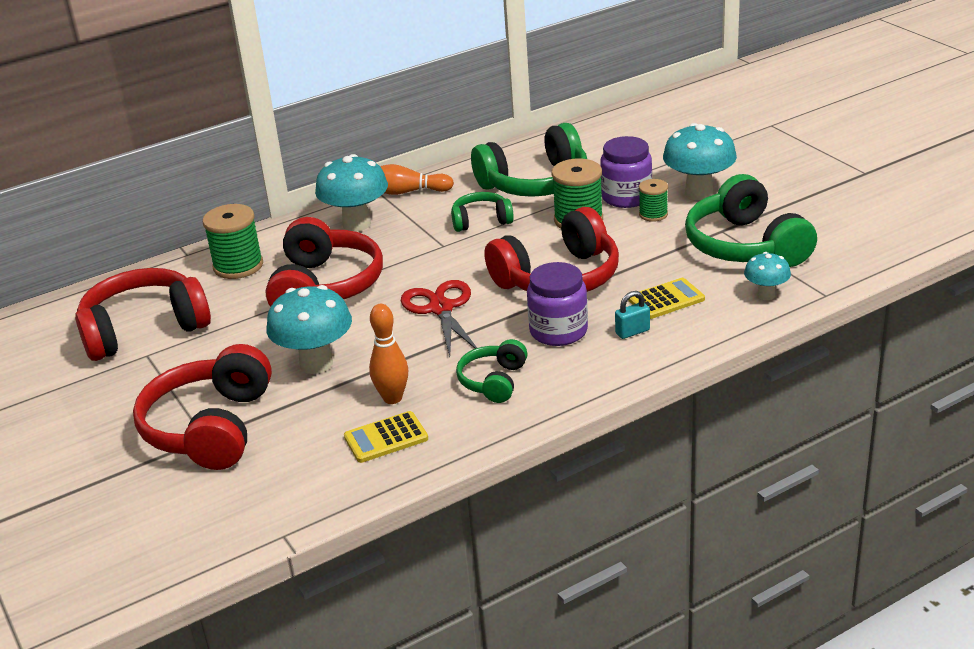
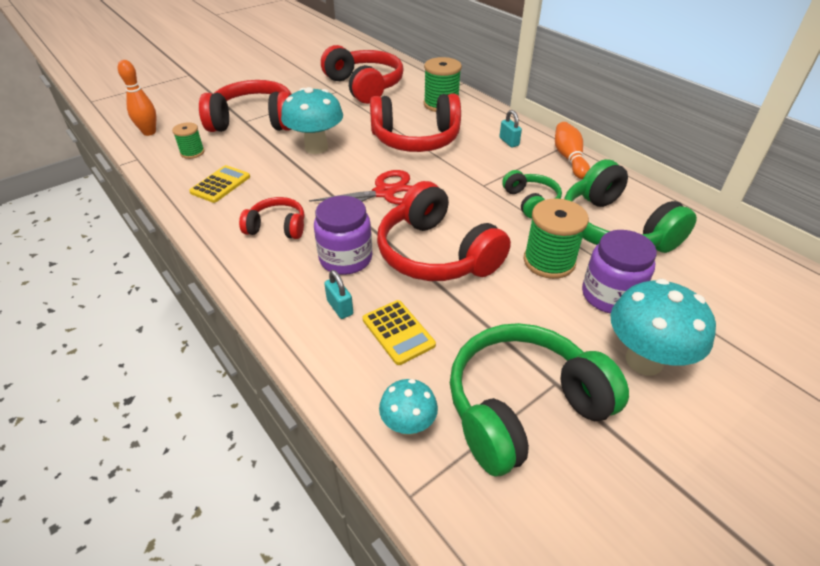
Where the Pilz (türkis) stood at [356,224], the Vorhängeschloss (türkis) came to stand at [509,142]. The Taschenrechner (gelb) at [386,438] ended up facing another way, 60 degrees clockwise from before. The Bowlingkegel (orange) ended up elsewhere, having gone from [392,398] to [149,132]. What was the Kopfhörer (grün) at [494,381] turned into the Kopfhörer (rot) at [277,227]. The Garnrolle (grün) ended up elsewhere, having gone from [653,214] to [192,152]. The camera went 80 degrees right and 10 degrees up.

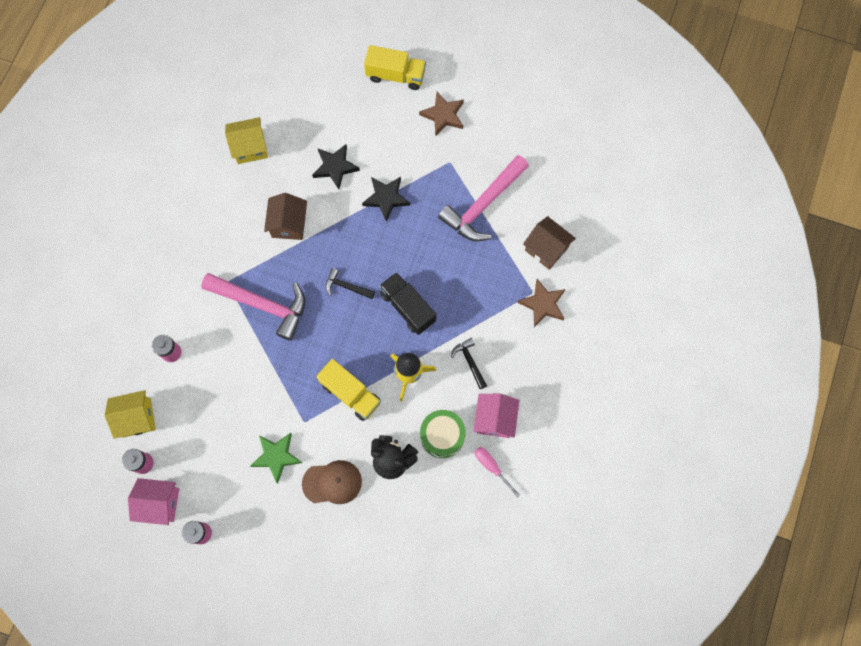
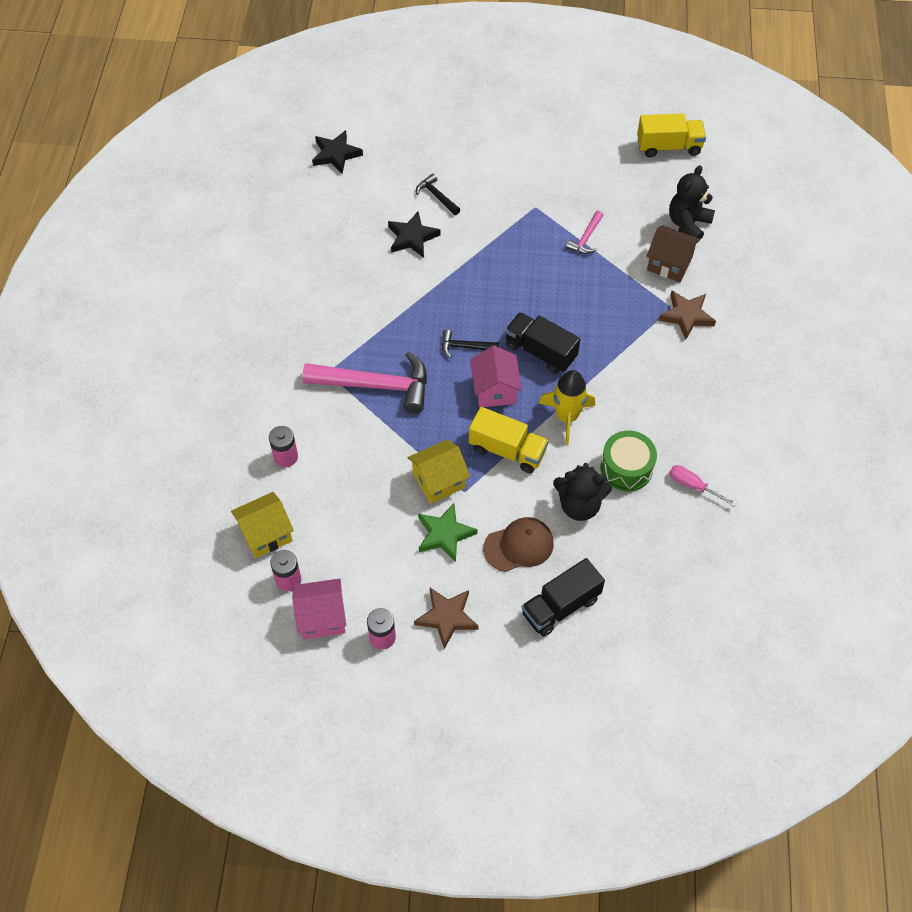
The Haus (gelb) ended up elsewhere, having gone from [250,147] to [439,480]. The second view lost the Haus (braun) at [289,224]. The Stern (schwarz) ended up elsewhere, having gone from [386,198] to [336,154]. The Lastwagen (gelb) ended up elsewhere, having gone from [395,75] to [668,147]. The Stern (braun) ended up elsewhere, having gone from [443,115] to [447,617]. The size of the Hammer (rosa) at [483,205] changed by a factor of 0.48. The Hammer (schwarz) ended up elsewhere, having gone from [470,362] to [437,196]. The Haus (rosa) ended up elsewhere, having gone from [494,419] to [495,390]. The second view gained the Lastwagen (schwarz) at [560,606]. The second view gained the Teddybär (schwarz) at [688,224]. The camera went 15 degrees left and 15 degrees down.

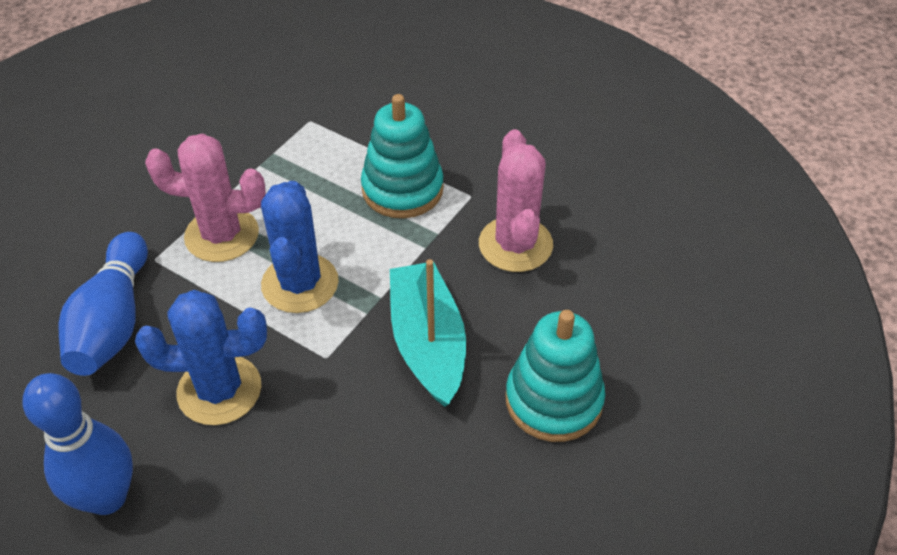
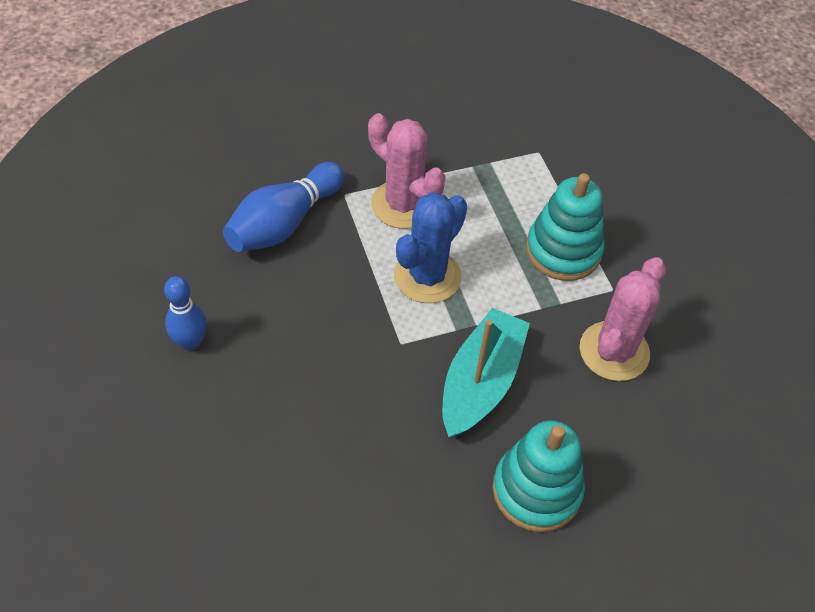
The size of the Bowlingkegel (blau) at [107,497] changed by a factor of 0.65. The second view lost the Kaktus (blau) at [219,390]. The camera went 35 degrees right and 5 degrees up.

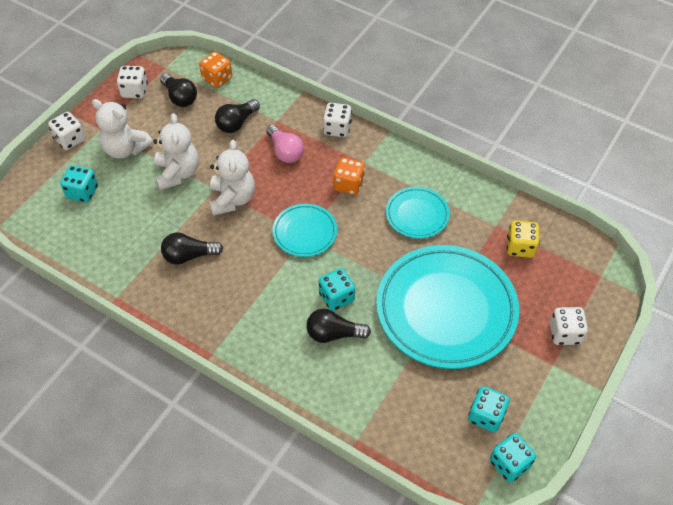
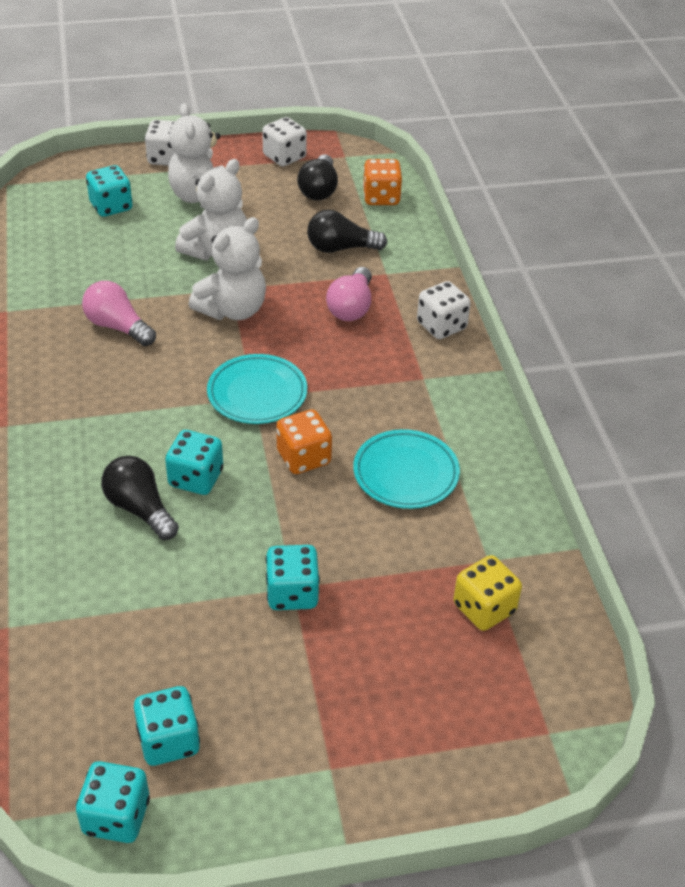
What was the Glühbirne (schwarz) at [189,256] turned into the Glühbirne (rosa) at [118,327]. The Spielwürfel (orange) ended up elsewhere, having gone from [348,184] to [303,458]. Where the Teller (türkis) stood at [446,310], the Spielwürfel (türkis) came to stand at [292,593]. The second view lost the Spielwürfel (weiß) at [565,333]. The camera went 45 degrees right and 10 degrees down.

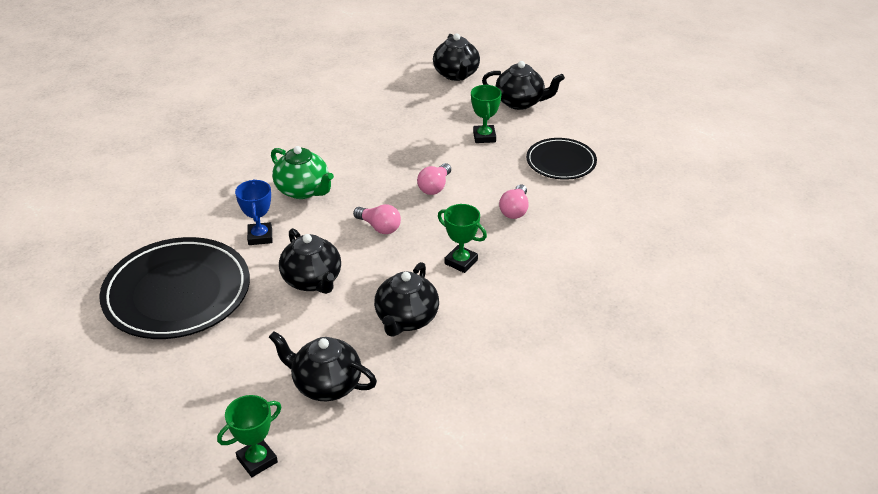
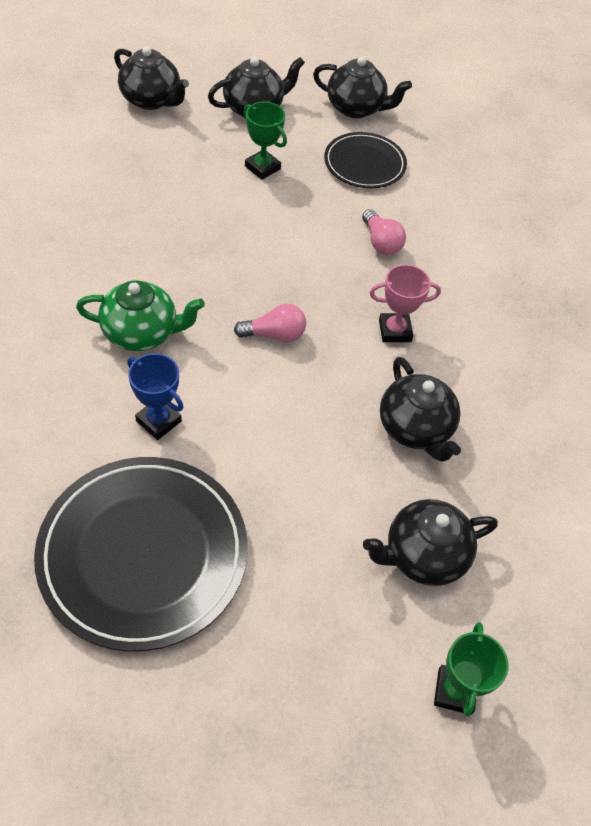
The Teekanne (schwarz) ended up elsewhere, having gone from [312,281] to [356,108]. The second view lost the Glühbirne (rosa) at [434,187]. What was the Pokal (grün) at [461,262] turned into the Pokal (rosa) at [395,331]. The camera went 45 degrees left and 15 degrees up.

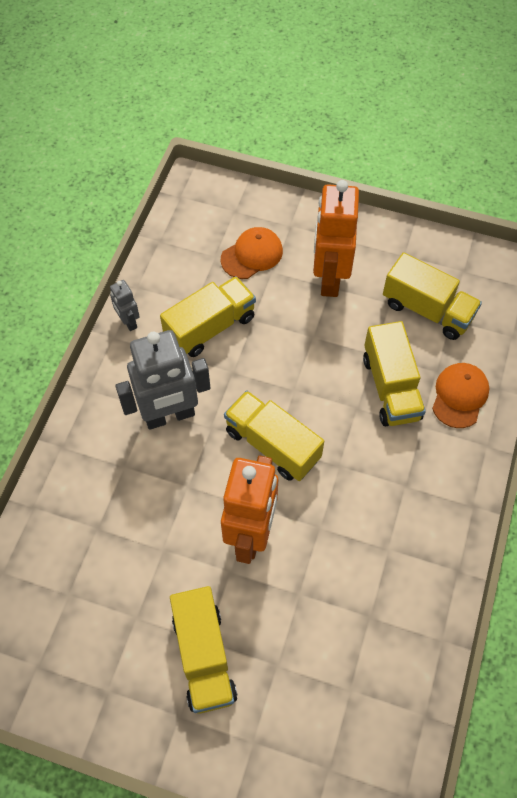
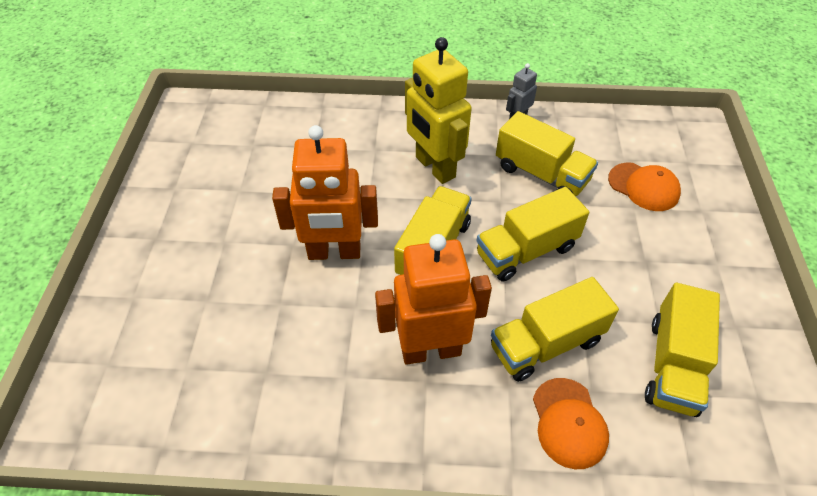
What was the Roboter (grau) at [169,416] turned into the Roboter (gelb) at [434,167]. The Lastwagen (gelb) ended up elsewhere, having gone from [204,656] to [526,250]. The Roboter (orange) ended up elsewhere, having gone from [329,278] to [431,350]. The Kappe (orange) at [459,396] ended up facing another way, 75 degrees clockwise from before. The camera went 75 degrees right and 10 degrees down.

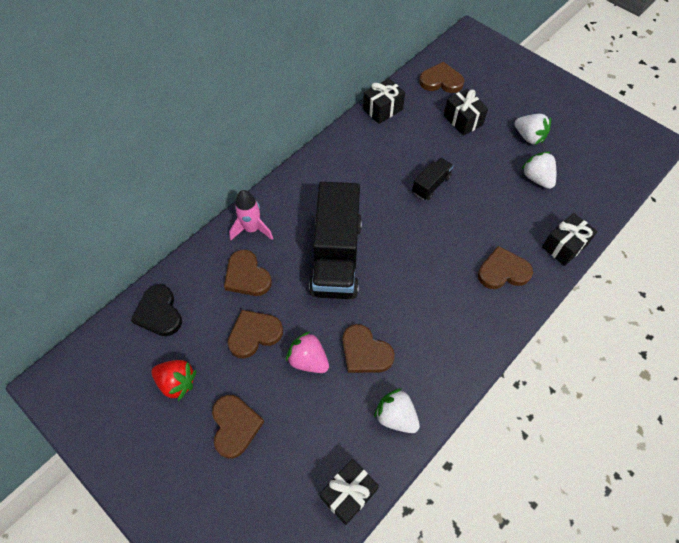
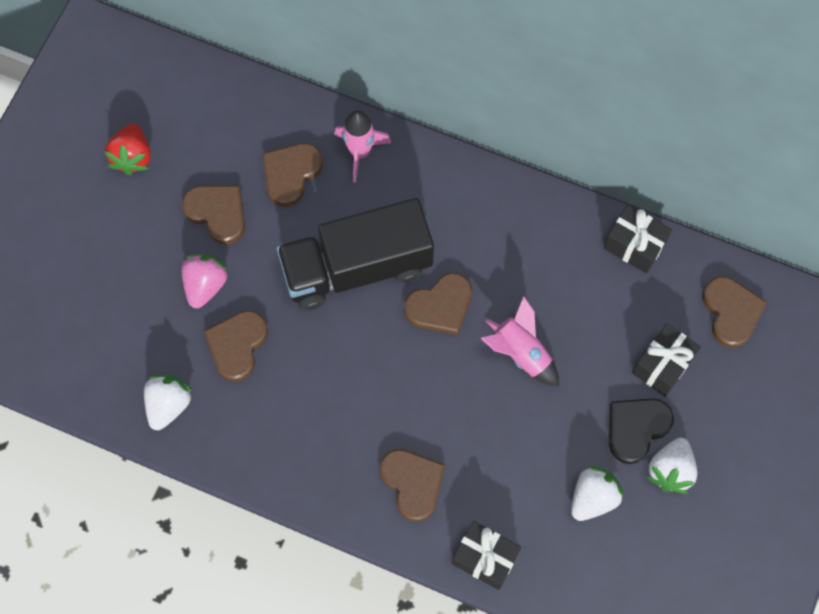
The Herz (schwarz) ended up elsewhere, having gone from [159,313] to [636,428]. The Herz (braun) ended up elsewhere, having gone from [235,426] to [440,306]. The second view lost the Geschenk (schwarz) at [348,494]. Where the Lastwagen (schwarz) stood at [431,185], the Rakete (rosa) came to stand at [520,352]. The camera went 70 degrees right and 10 degrees up.

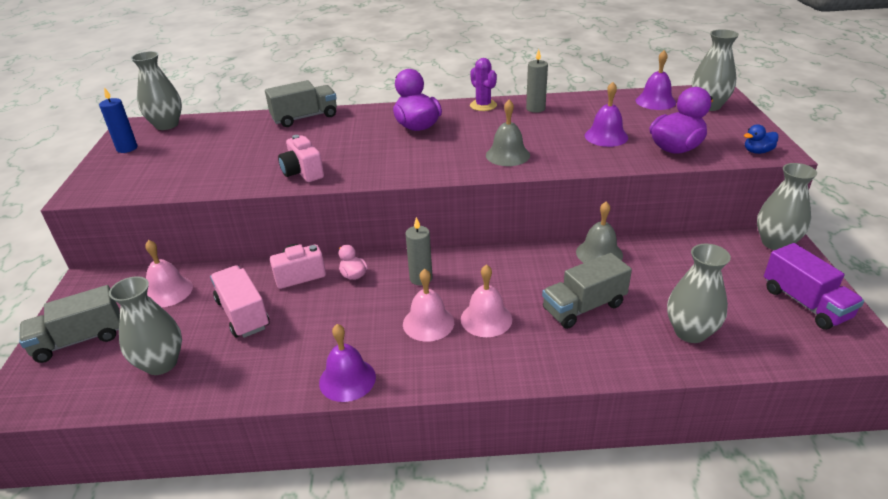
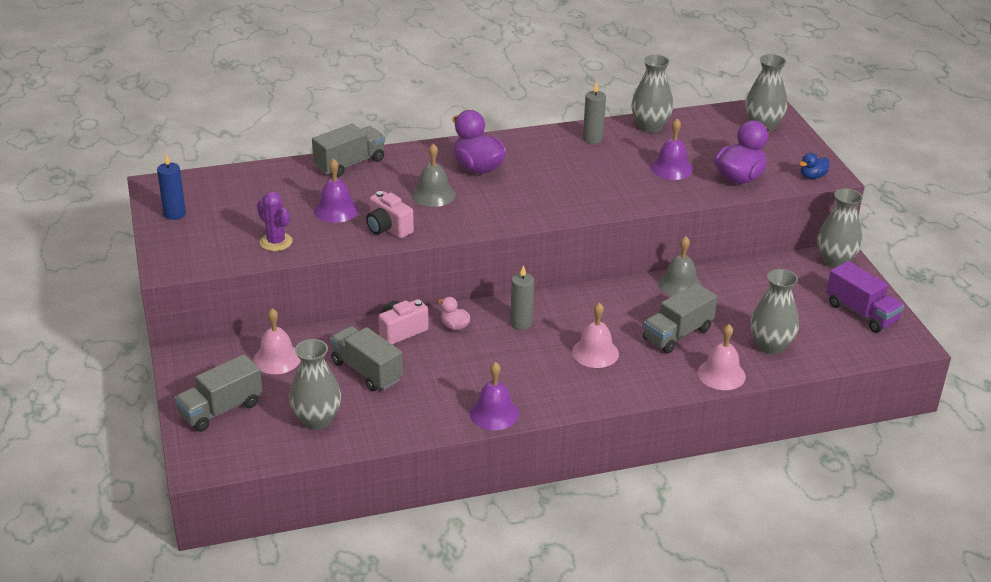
The Vase (grau) ended up elsewhere, having gone from [167,125] to [650,127]. What was the Lastwagen (rosa) at [243,314] turned into the Lastwagen (grau) at [366,371]. The Glocke (rosa) ended up elsewhere, having gone from [428,323] to [721,374]. The Kaktus (lila) ended up elsewhere, having gone from [483,105] to [276,242]. The Glocke (grau) ended up elsewhere, having gone from [507,155] to [433,194]. The Glocke (lila) ended up elsewhere, having gone from [655,101] to [336,210]. The camera went 15 degrees left and 0 degrees up.

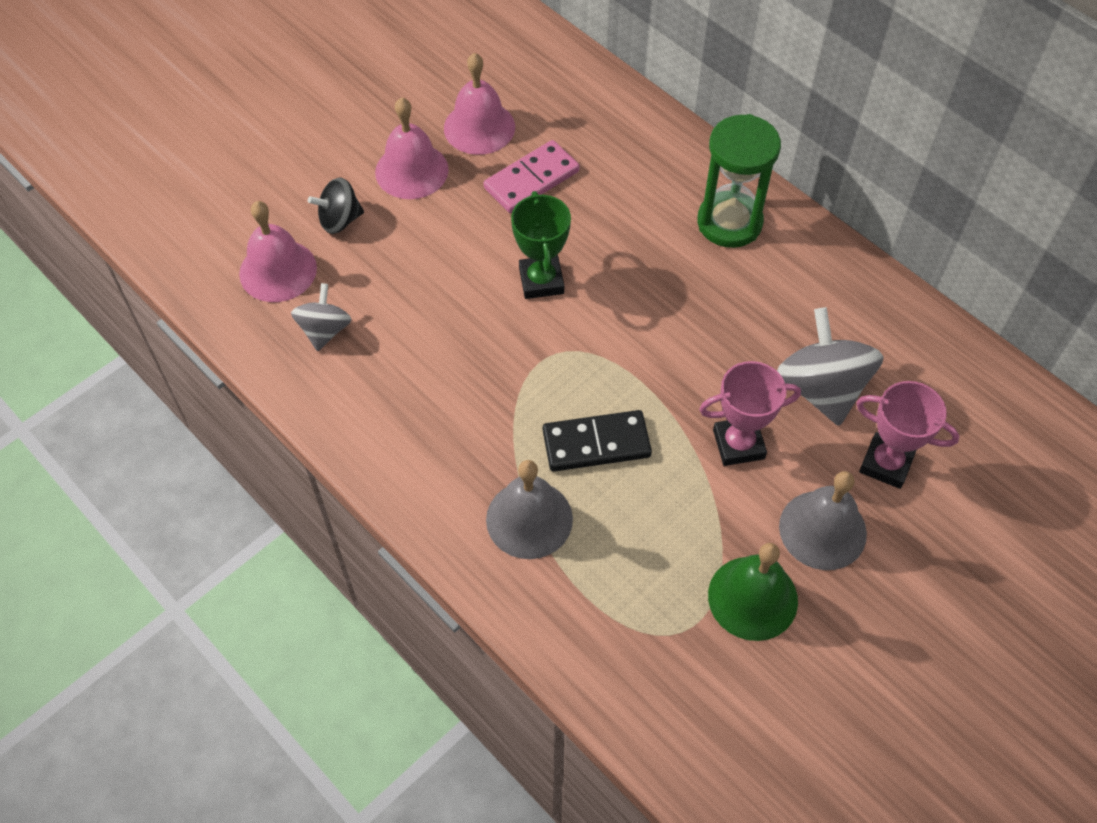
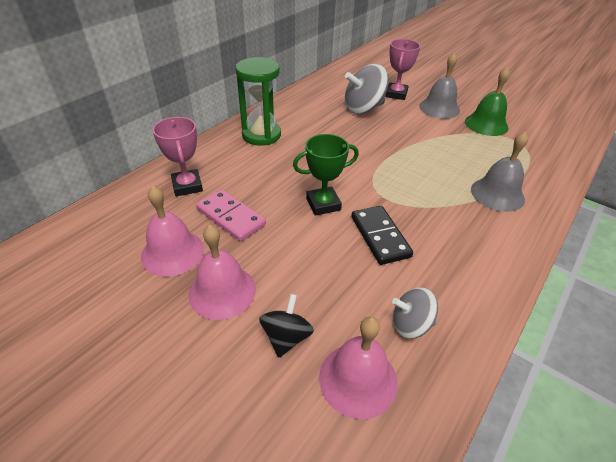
The Kreisel (schwarz) at [340,220] ended up facing another way, 135 degrees counterclockwise from before. The Dominostein (schwarz) ended up elsewhere, having gone from [596,444] to [380,236]. The Pokal (rosa) ended up elsewhere, having gone from [738,444] to [187,186]. The camera went 100 degrees left and 15 degrees down.

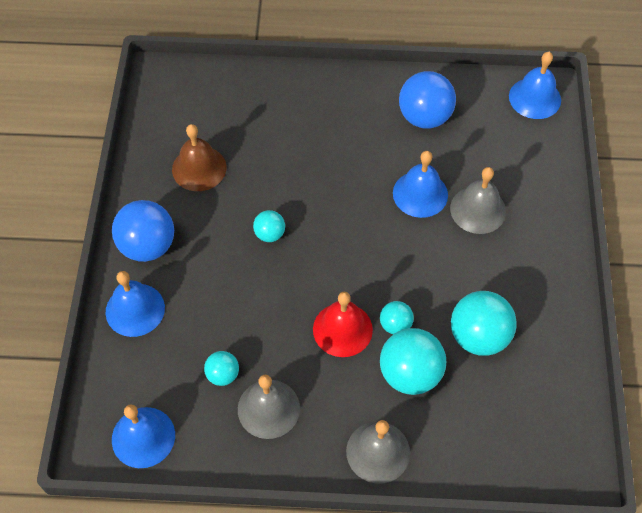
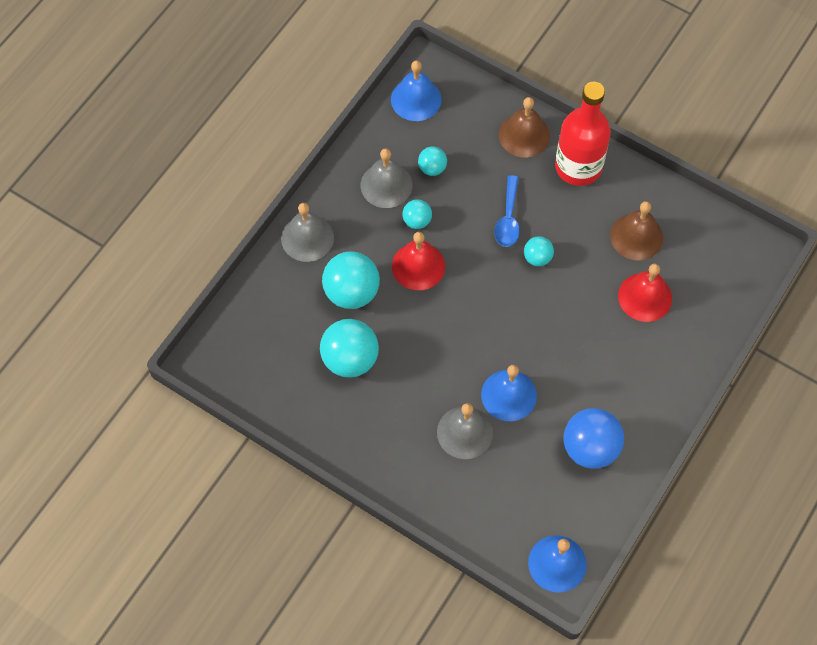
What was the Glocke (blau) at [135,309] turned into the Glocke (braun) at [524,135]. Where the Ball (blau) stood at [148,246], the Flasche (rot) came to stand at [578,167]. The Ball (türkis) ended up elsewhere, having gone from [395,325] to [417,221]. The second view gained the Löffel (blau) at [508,219]. The second view gained the Glocke (rot) at [645,297]. The camera went 120 degrees right and 5 degrees up.

